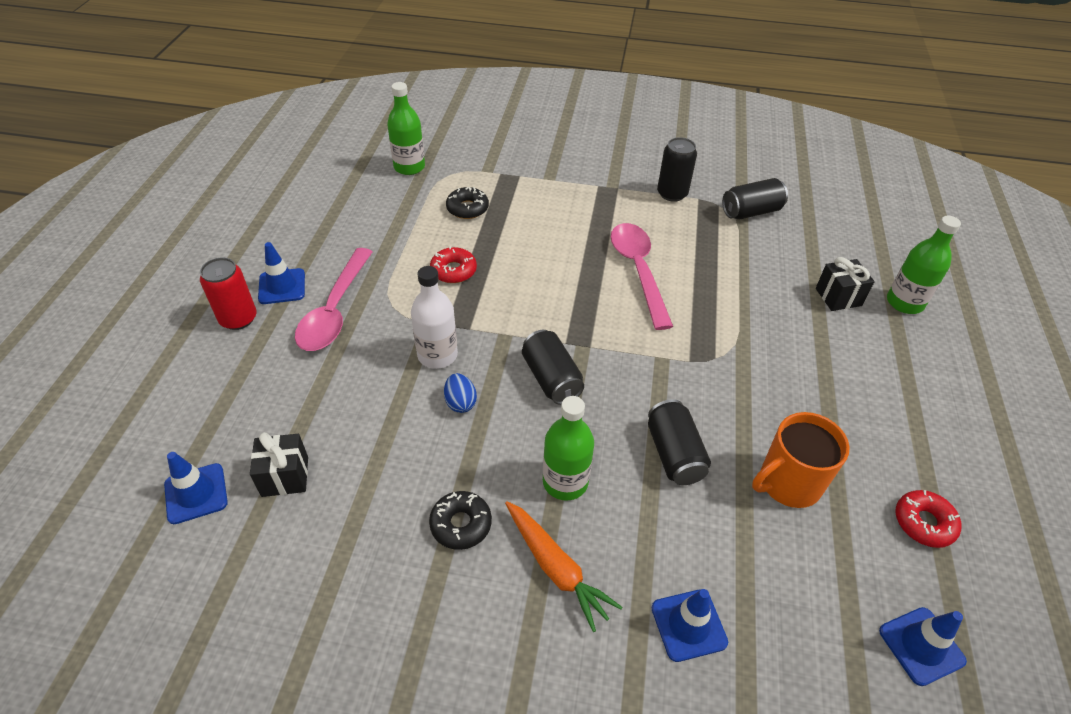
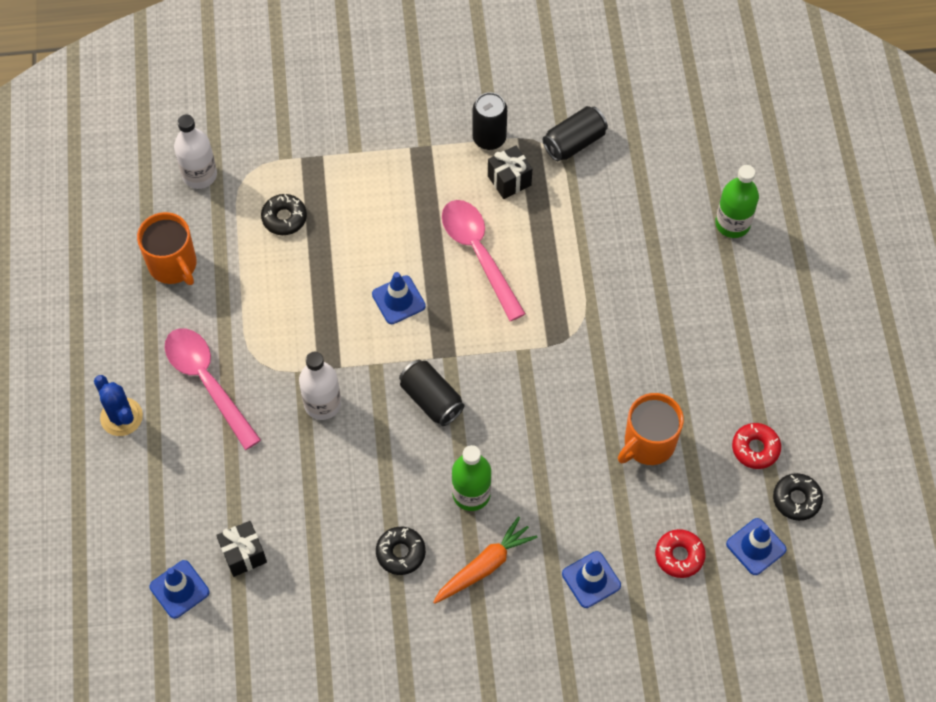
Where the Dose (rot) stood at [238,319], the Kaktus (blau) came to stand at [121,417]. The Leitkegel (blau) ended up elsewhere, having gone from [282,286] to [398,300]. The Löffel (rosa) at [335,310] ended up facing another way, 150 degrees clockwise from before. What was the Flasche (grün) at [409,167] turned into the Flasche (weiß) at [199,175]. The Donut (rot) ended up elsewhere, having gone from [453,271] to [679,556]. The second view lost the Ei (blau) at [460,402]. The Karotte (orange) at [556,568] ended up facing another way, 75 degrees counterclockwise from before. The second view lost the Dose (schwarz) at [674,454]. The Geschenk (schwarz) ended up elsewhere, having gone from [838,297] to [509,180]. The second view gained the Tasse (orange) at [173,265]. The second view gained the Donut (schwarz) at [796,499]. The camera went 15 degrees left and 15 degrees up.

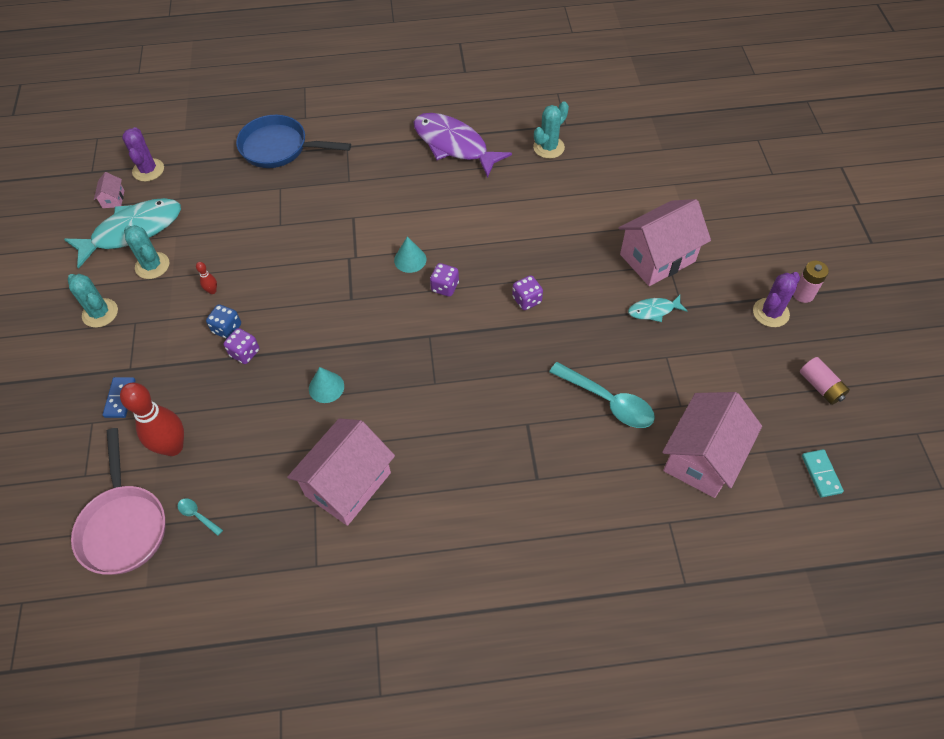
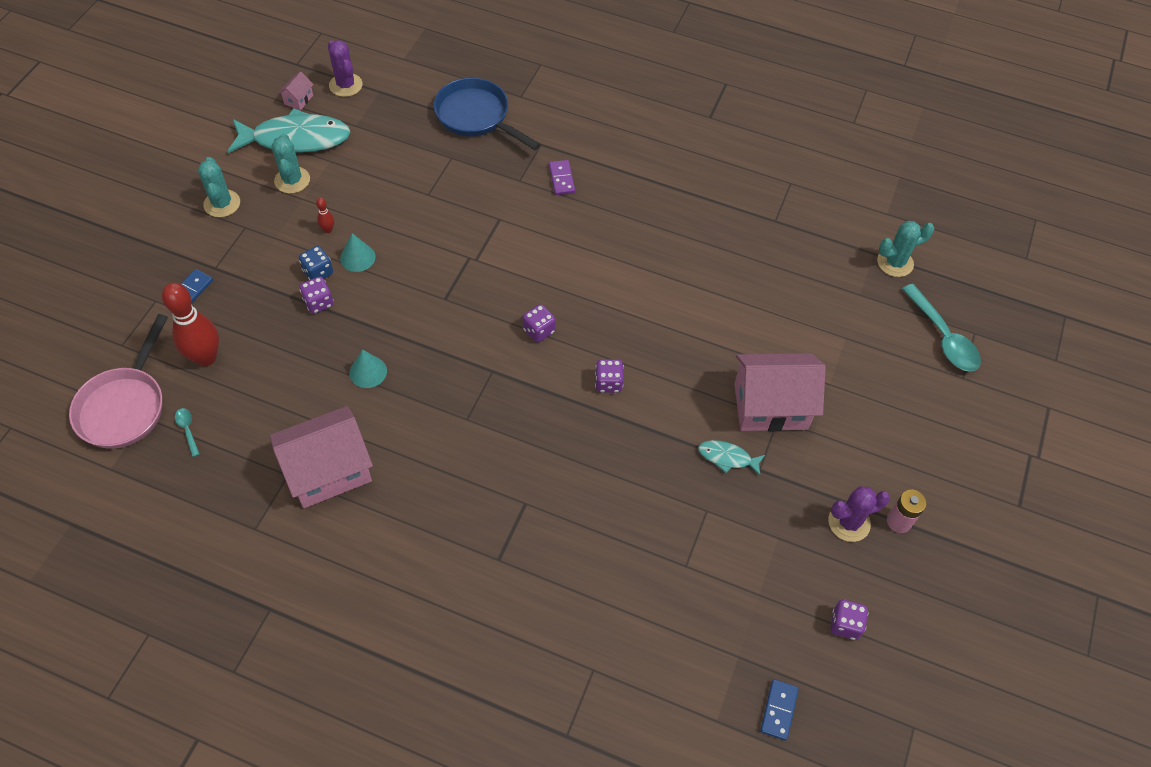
The Kaktus (lila) at [148,170] ended up facing another way, 45 degrees counterclockwise from before. The Kegel (türkis) ended up elsewhere, having gone from [410,259] to [357,257]. The second view lost the Fisch (lila) at [454,145]. The Kaktus (türkis) ended up elsewhere, having gone from [548,147] to [895,262]. The Löffel (türkis) ended up elsewhere, having gone from [608,401] to [943,337]. The second view lost the Haus (rosa) at [702,457]. Where the Batterie (rosa) stood at [820,386], the Spielwürfel (lila) came to stand at [845,624]. What was the Dominostein (türkis) at [821,474] turned into the Dominostein (blau) at [779,710]. The second view gained the Dominostein (lila) at [561,179]. The camera went 25 degrees right and 0 degrees up.

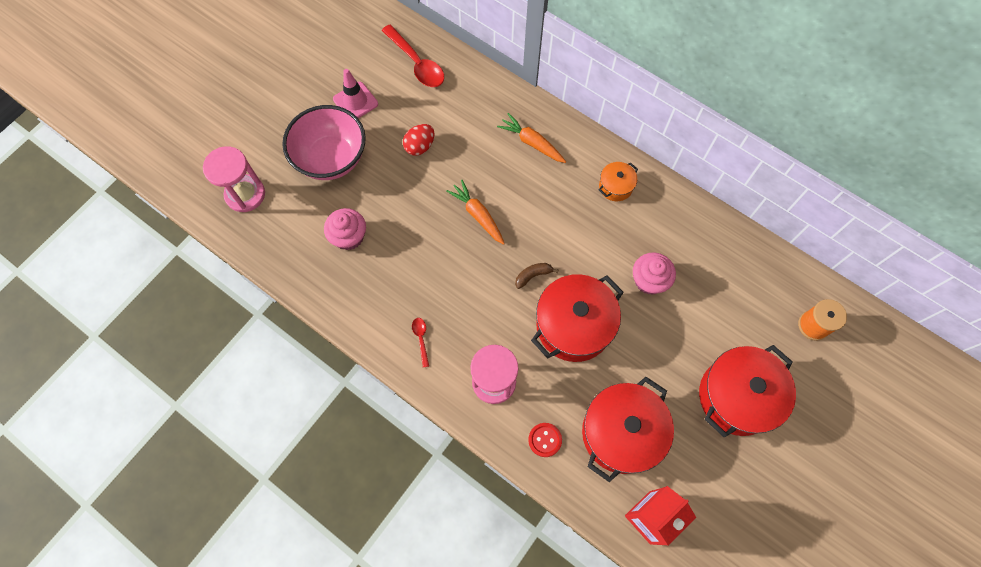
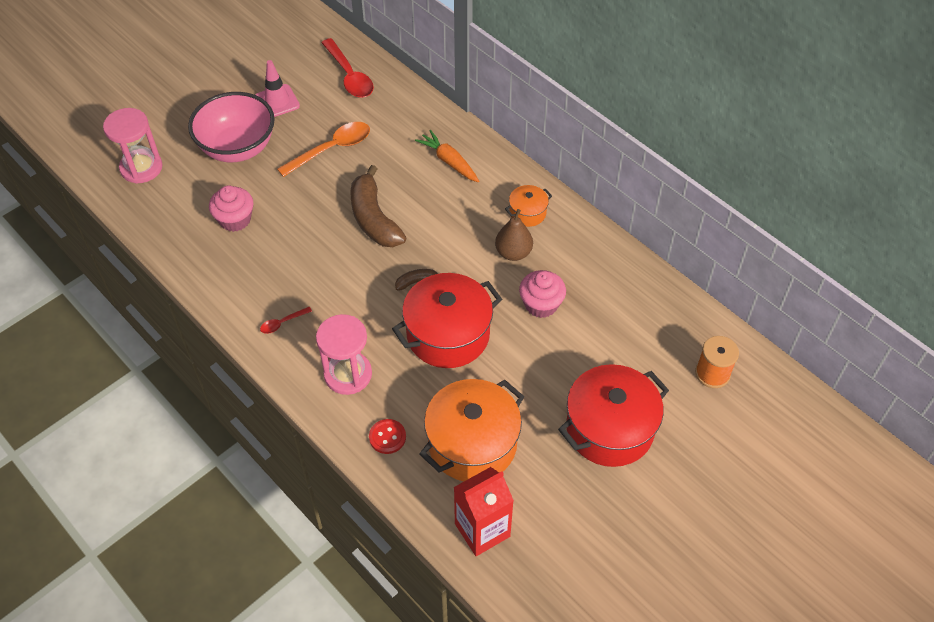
Where the Ei (rot) stood at [420,146], the Löffel (orange) came to stand at [331,149]. The Löffel (rot) at [421,339] ended up facing another way, 120 degrees counterclockwise from before. Where the Karotte (orange) stood at [477,215], the Banane (braun) came to stand at [374,218]. What was the Kochtopf (rot) at [621,433] turned into the Kochtopf (orange) at [472,443]. The second view gained the Birne (braun) at [513,253]. The camera went 10 degrees right and 15 degrees down.

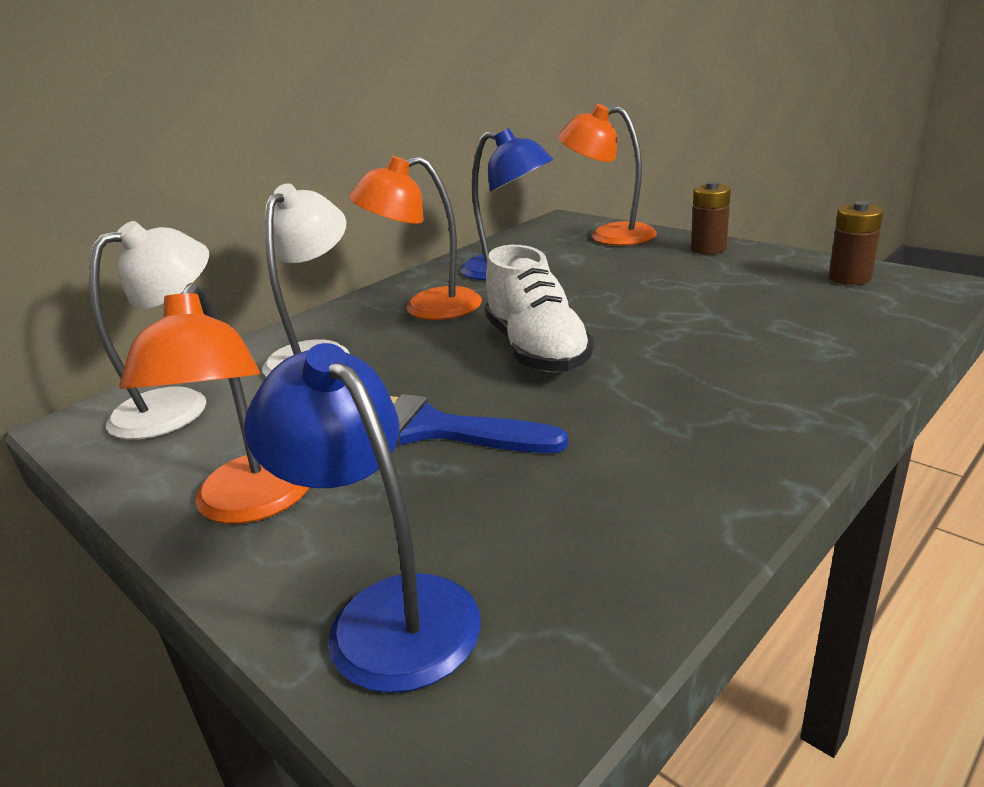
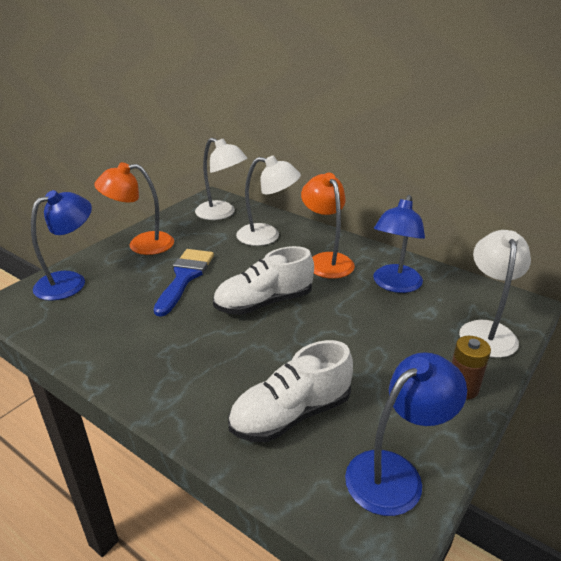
What was the Lampe (orange) at [609,235] turned into the Lampe (weiß) at [486,331]. Where the Batterie (braun) stood at [849,278], the Lampe (blau) came to stand at [395,473]. The second view gained the Schuh (weiß) at [291,414]. The camera went 80 degrees right and 5 degrees up.

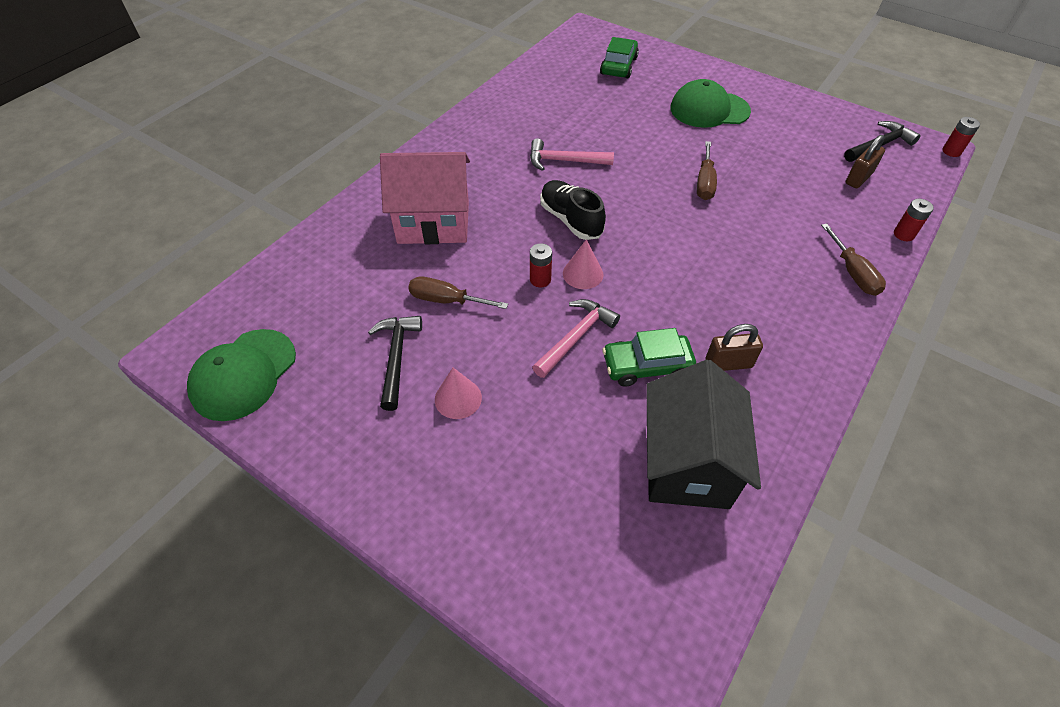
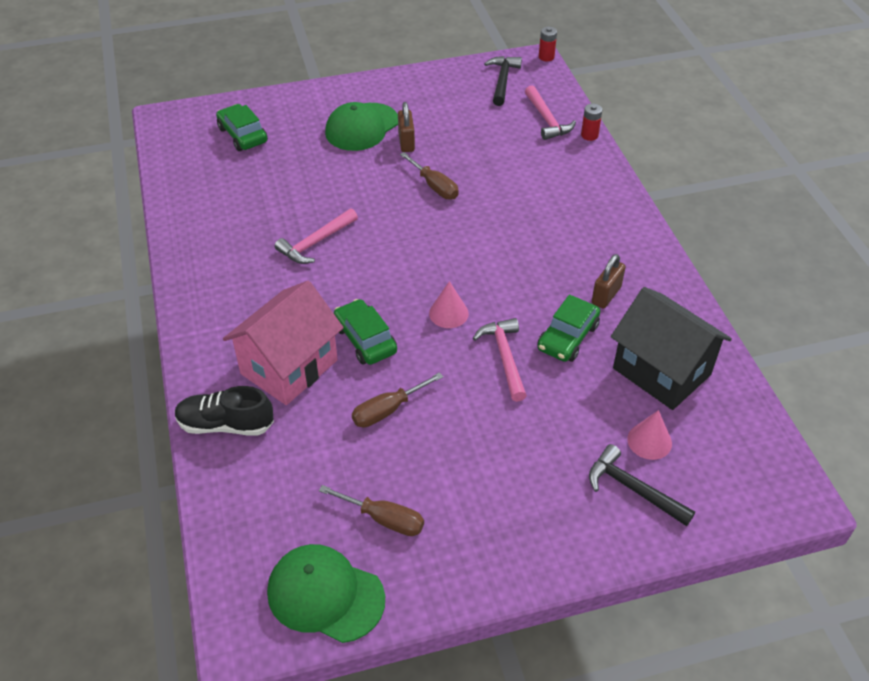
The Kappe (grün) at [243,374] ended up facing another way, 135 degrees clockwise from before. The Hammer (schwarz) ended up elsewhere, having gone from [396,358] to [633,489]. The Kegel (rosa) ended up elsewhere, having gone from [458,398] to [649,441]. The second view lost the Batterie (rot) at [540,279]. The Schuh (schwarz) ended up elsewhere, having gone from [570,220] to [226,424]. The Schraubenzieher (braun) ended up elsewhere, having gone from [853,273] to [384,519]. The Vorhängeschloss (braun) ended up elsewhere, having gone from [858,178] to [406,142]. The second view gained the Auto (grün) at [365,339]. The second view gained the Hammer (rosa) at [547,119]. The camera went 50 degrees left and 5 degrees down.

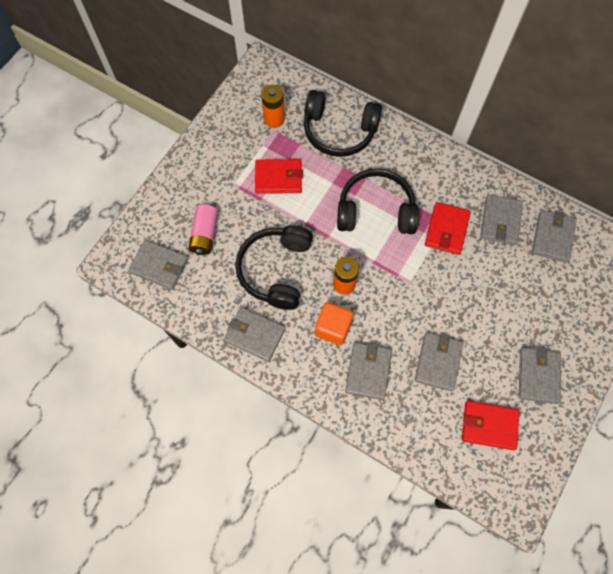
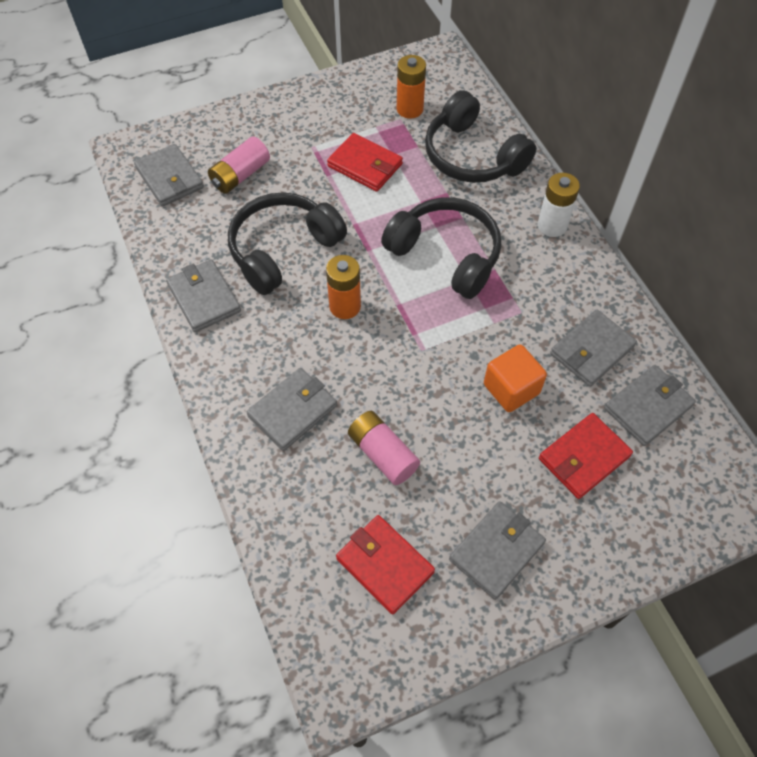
The Kubus (orange) ended up elsewhere, having gone from [333,328] to [511,389]. Where the Geldbörse (grau) stood at [438,362], the Batterie (rosa) came to stand at [383,454]. The Geldbörse (rot) ended up elsewhere, having gone from [446,229] to [584,457]. The second view gained the Batterie (weiß) at [552,225]. The camera went 35 degrees right and 10 degrees down.

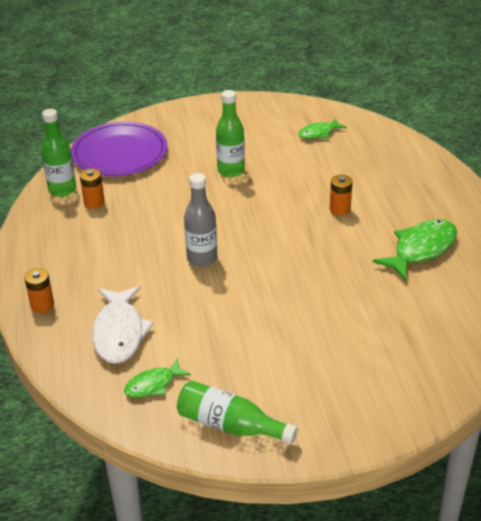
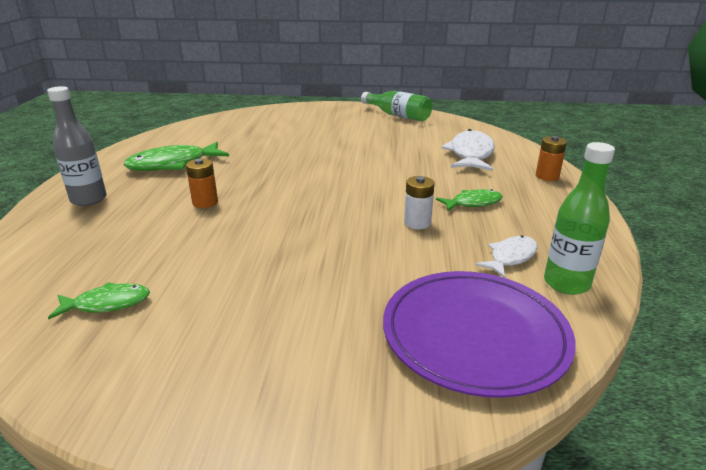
Where the Batterie (orange) stood at [94,202], the Fisch (weiß) came to stand at [510,257]. The Fisch (grün) ended up elsewhere, having gone from [153,385] to [473,203]. The Flasche (grau) ended up elsewhere, having gone from [202,258] to [89,199]. The second view lost the Flasche (grün) at [231,170]. The second view gained the Batterie (weiß) at [417,223]. The camera went 165 degrees left and 10 degrees down.

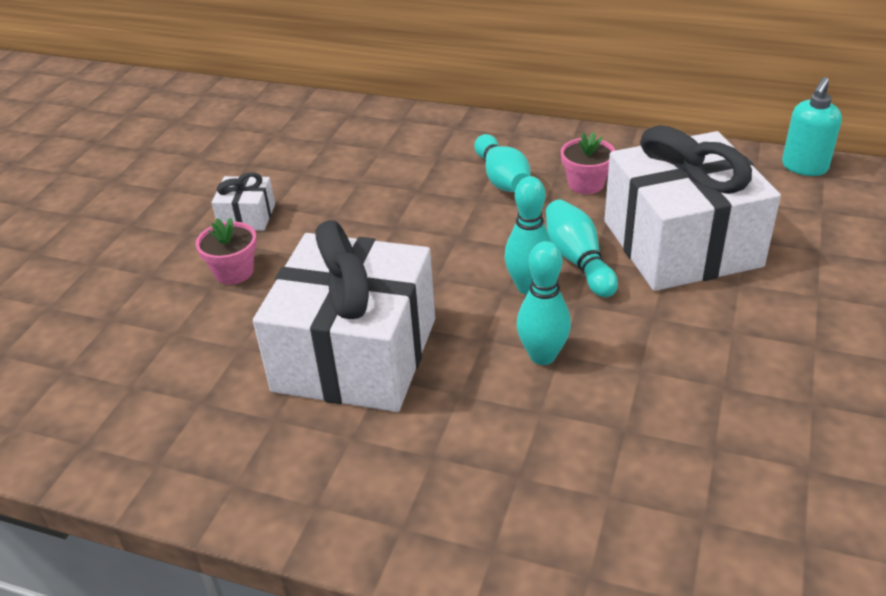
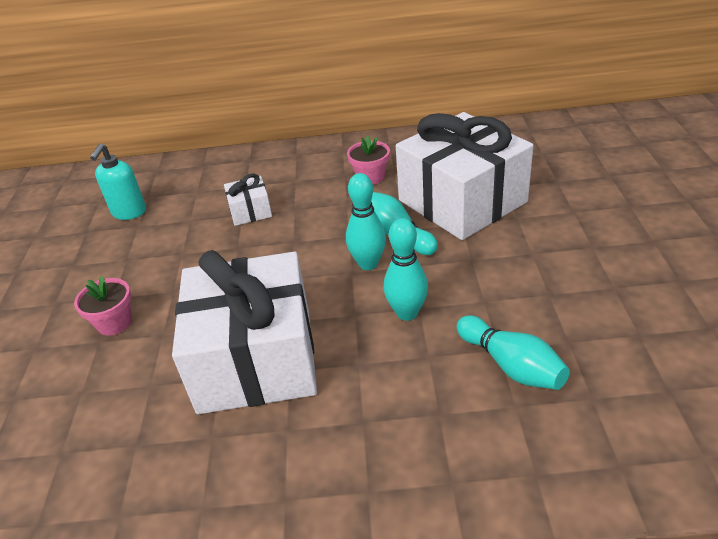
The Geschenk (weiß) ended up elsewhere, having gone from [247,217] to [250,211]. The Bowlingkegel (türkis) ended up elsewhere, having gone from [502,179] to [511,365]. The Seifenspender (türkis) ended up elsewhere, having gone from [804,167] to [129,212]. The camera went 20 degrees left and 0 degrees up.

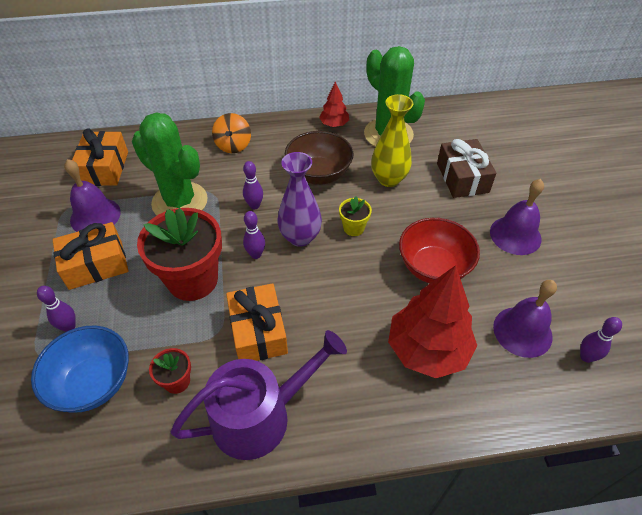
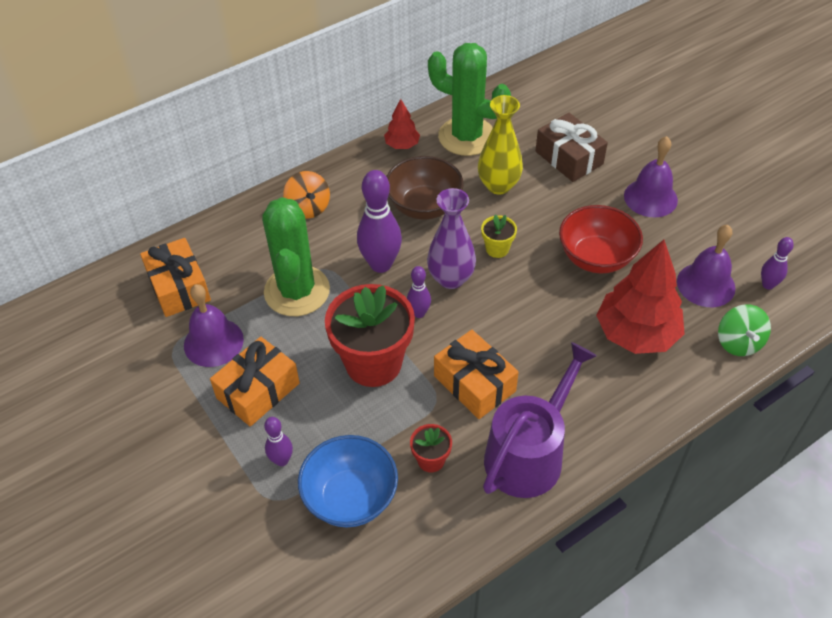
The Kaktus (grün) at [180,202] ended up facing another way, 75 degrees clockwise from before. The size of the Bowlingkegel (lila) at [254,205] changed by a factor of 1.88. The second view gained the Kreisel (grün) at [738,342]. The camera went 25 degrees left and 0 degrees up.

